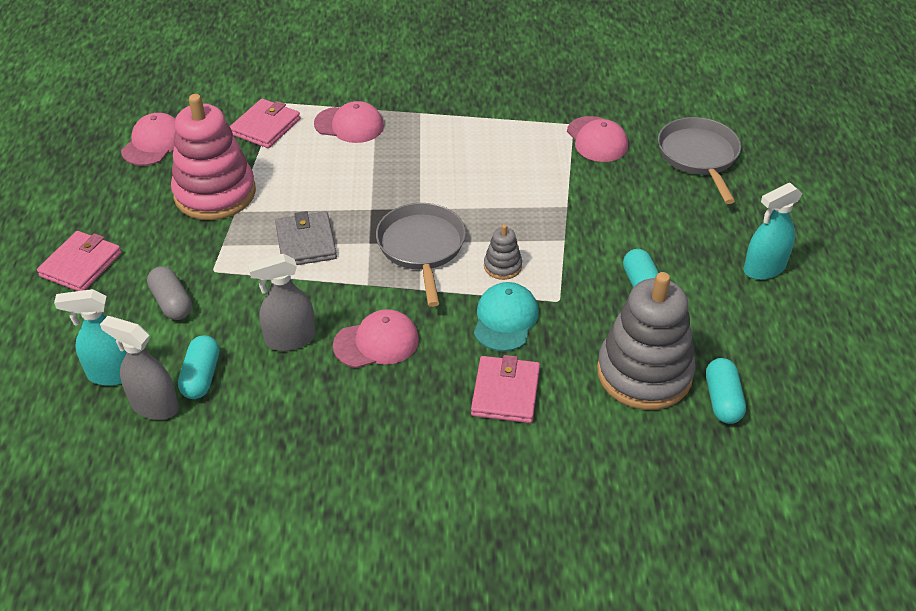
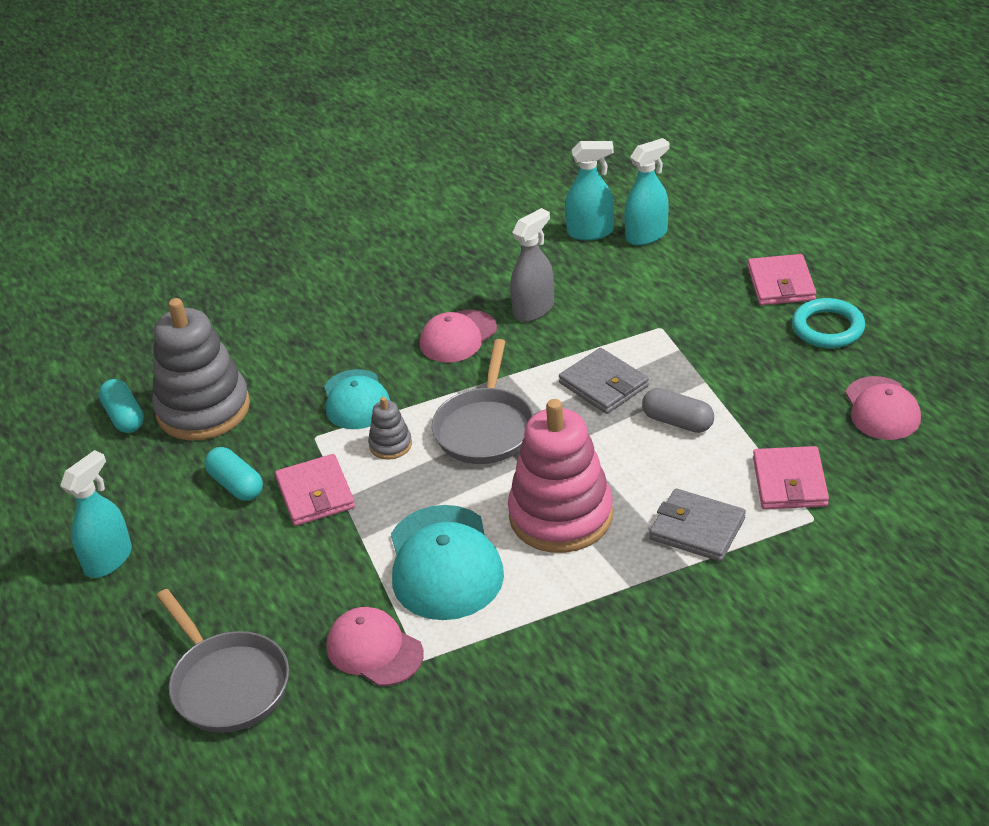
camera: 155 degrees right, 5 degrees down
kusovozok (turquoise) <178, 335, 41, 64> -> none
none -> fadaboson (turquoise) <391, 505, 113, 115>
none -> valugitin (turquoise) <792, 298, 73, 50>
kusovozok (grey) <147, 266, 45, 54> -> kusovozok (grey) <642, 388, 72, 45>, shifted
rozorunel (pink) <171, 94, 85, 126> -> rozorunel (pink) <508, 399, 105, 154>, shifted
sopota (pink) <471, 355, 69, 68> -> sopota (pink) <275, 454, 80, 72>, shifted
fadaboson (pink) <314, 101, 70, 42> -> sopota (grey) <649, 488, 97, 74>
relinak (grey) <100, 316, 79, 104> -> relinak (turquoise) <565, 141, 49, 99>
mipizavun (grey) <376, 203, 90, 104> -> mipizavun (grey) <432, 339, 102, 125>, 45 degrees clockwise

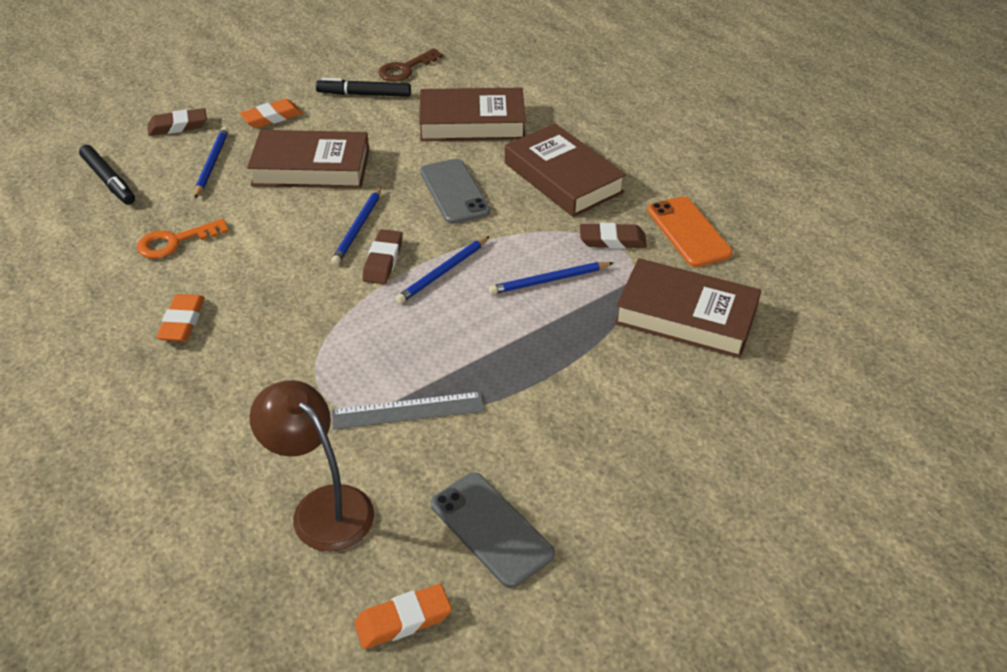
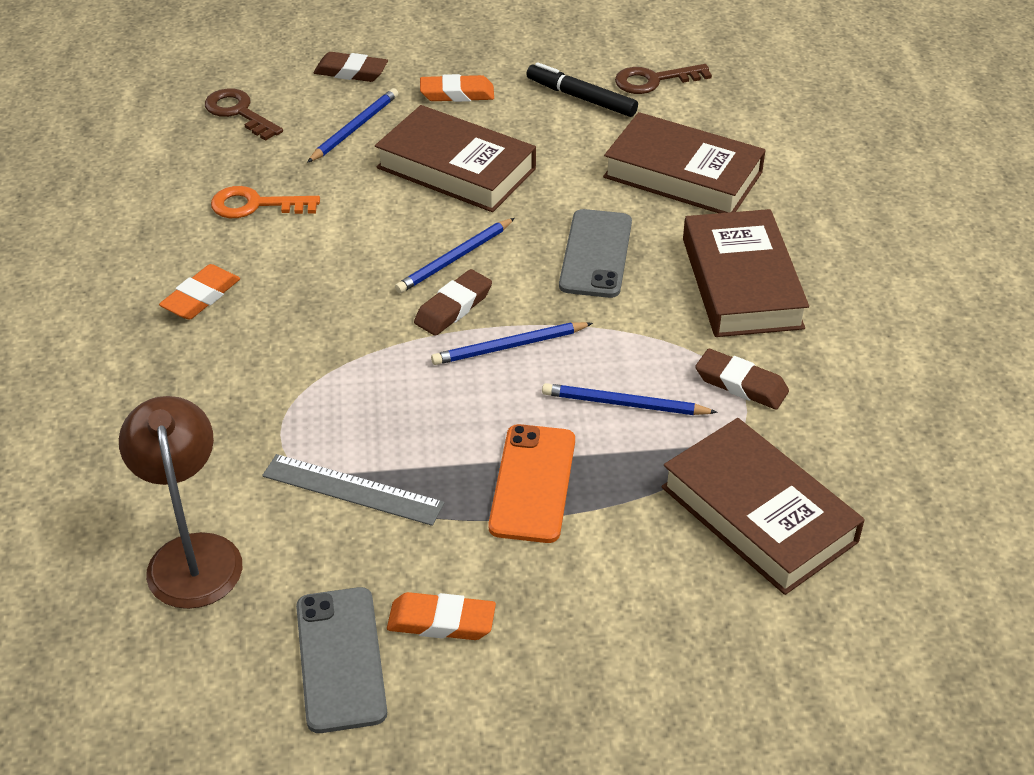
camera: 30 degrees right, 0 degrees up
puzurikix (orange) <354, 584, 98, 65> -> puzurikix (orange) <387, 592, 109, 48>, shifted
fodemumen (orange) <647, 196, 86, 71> -> fodemumen (orange) <488, 424, 87, 119>, shifted
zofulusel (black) <79, 145, 56, 60> -> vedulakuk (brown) <205, 88, 78, 53>

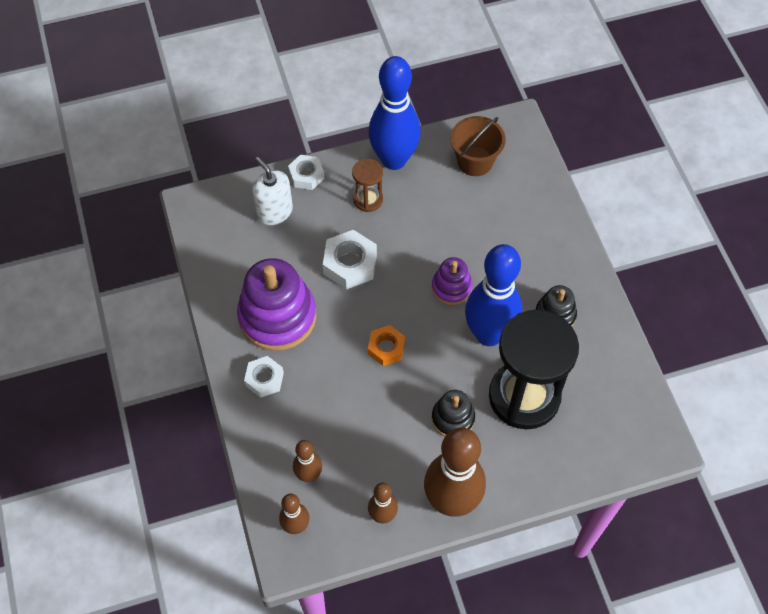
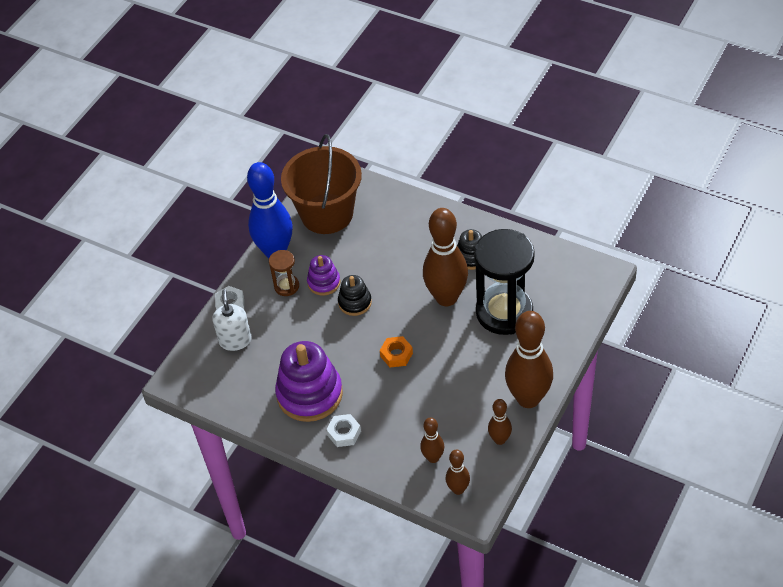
camera: 40 degrees left, 10 degrees down
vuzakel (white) <323, 230, 54, 59> -> none
rozorunel (purple) <432, 257, 41, 48> -> rozorunel (purple) <307, 255, 33, 41>, shifted
rozorunel (black) <432, 390, 43, 46> -> rozorunel (black) <338, 275, 34, 41>, shifted
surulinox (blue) <465, 244, 58, 102> -> surulinox (brown) <423, 208, 45, 98>
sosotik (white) <252, 157, 41, 68> -> sosotik (white) <212, 289, 40, 62>, 75 degrees clockwise
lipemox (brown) <451, 116, 55, 60> -> lipemox (brown) <281, 134, 81, 100>, x1.75

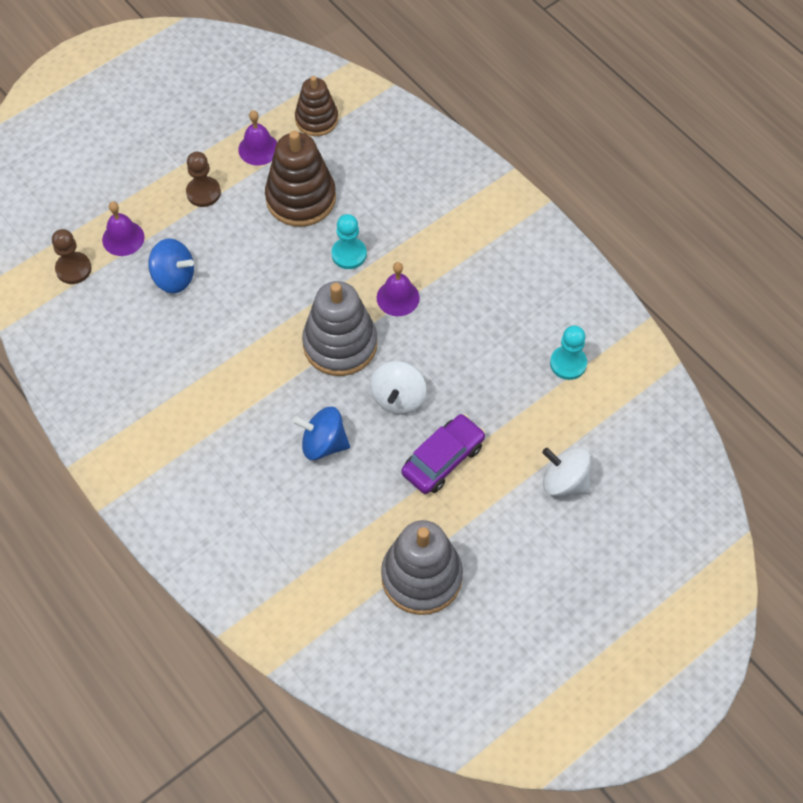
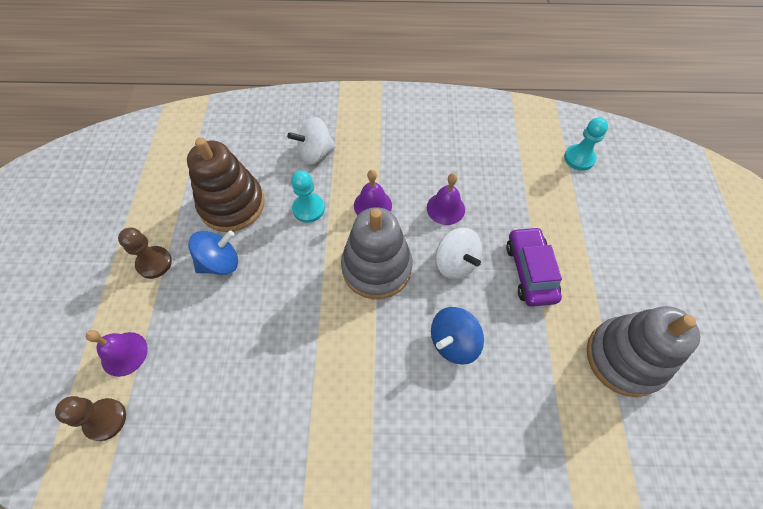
camera: 50 degrees left, 0 degrees up
rozorunel (brown) <295, 76, 43, 60> -> none
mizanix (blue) <148, 238, 46, 55> -> mizanix (blue) <188, 230, 50, 45>, shifted
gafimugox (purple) <238, 110, 39, 56> -> gafimugox (purple) <427, 173, 38, 52>, shifted
mizanix (white) <542, 447, 49, 49> -> mizanix (white) <287, 117, 49, 48>, shifted
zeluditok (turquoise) <550, 325, 37, 55> -> zeluditok (turquoise) <564, 117, 44, 54>, shifted

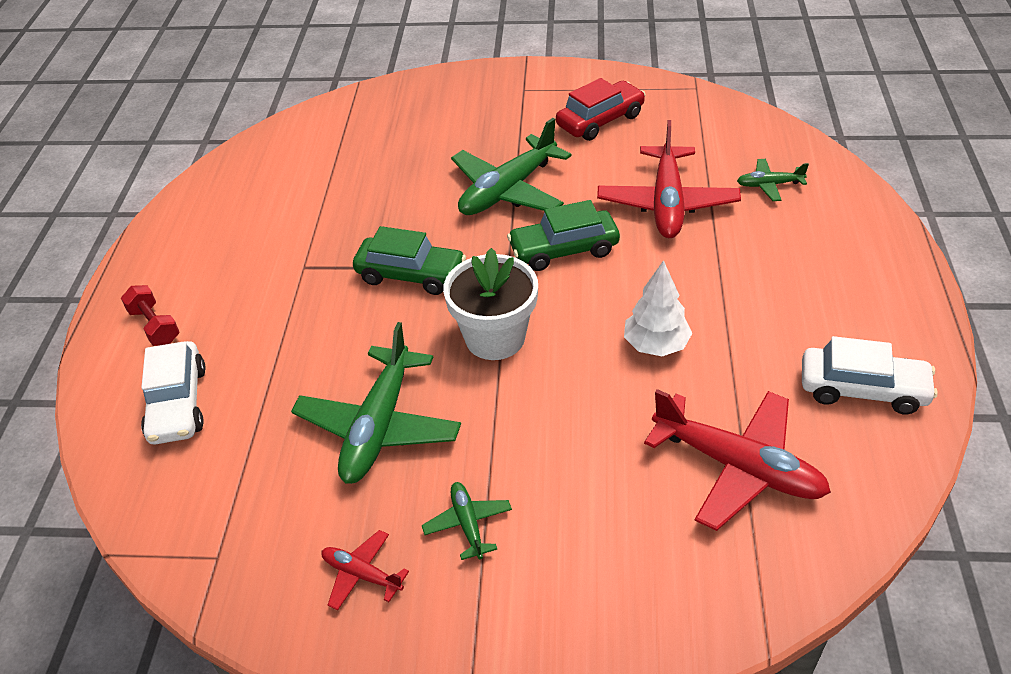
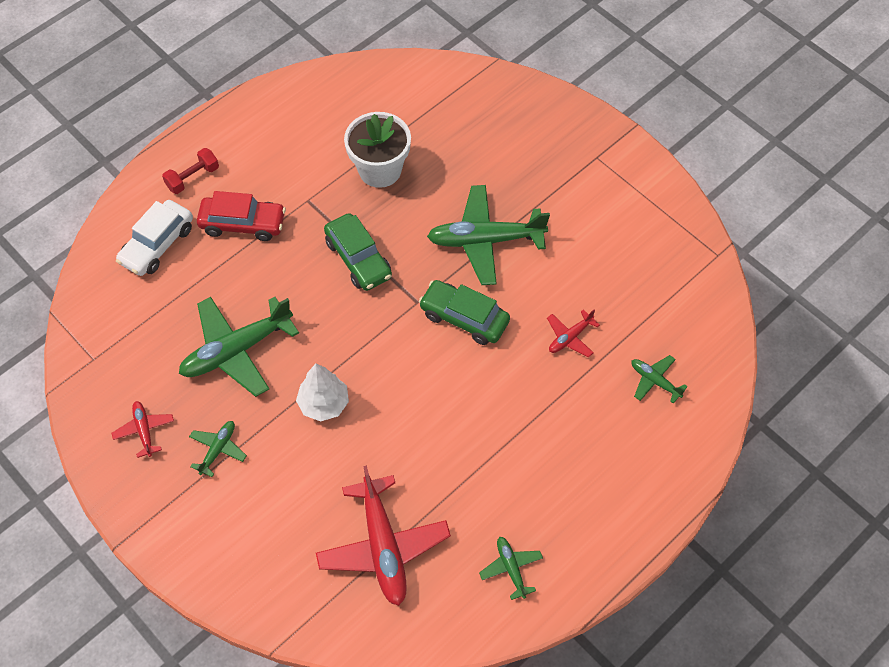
camera: 40 degrees right, 15 degrees up
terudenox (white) <443, 248, 95, 112> -> terudenox (white) <344, 112, 67, 76>, shifted
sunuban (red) <556, 78, 90, 63> -> sunuban (red) <197, 191, 89, 50>, shifted
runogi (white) <624, 260, 68, 96> -> runogi (white) <296, 363, 53, 59>, shifted
sunuban (white) <802, 336, 136, 78> -> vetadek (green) <479, 537, 64, 63>
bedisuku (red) <121, 285, 58, 61> -> bedisuku (red) <162, 148, 57, 46>, 45 degrees clockwise
vetadek (red) <597, 120, 144, 118> -> vetadek (red) <547, 309, 53, 49>, x0.49

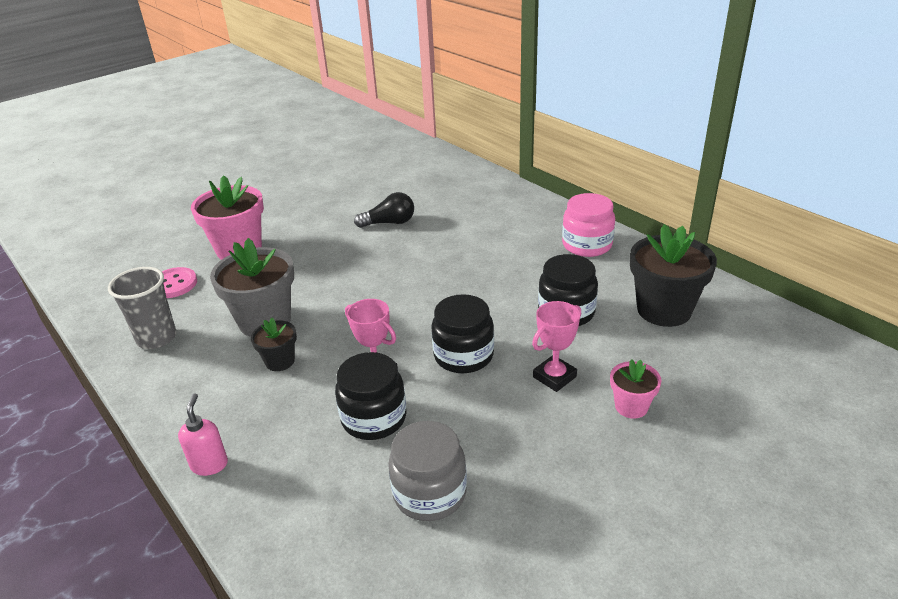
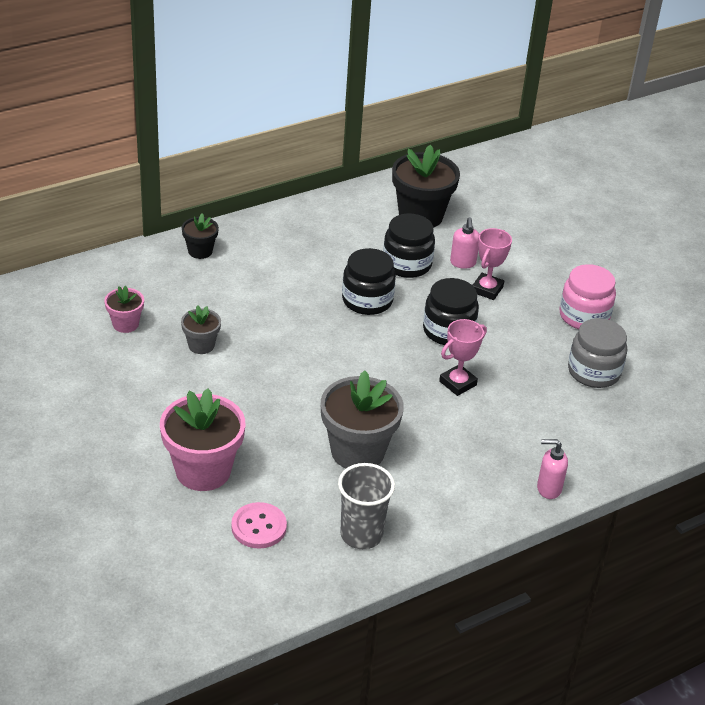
camera: 85 degrees left, 5 degrees up
none -> sosotik (pink) <450, 217, 29, 52>
terudenox (black) <251, 318, 46, 53> -> terudenox (black) <182, 213, 37, 46>, shifted
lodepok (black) <335, 352, 72, 88> -> lodepok (black) <342, 248, 54, 67>, shifted
lodepok (pink) <562, 193, 53, 64> -> lodepok (pink) <559, 264, 57, 65>, shifted
terudenox (pink) <610, 359, 51, 60> -> terudenox (pink) <104, 286, 40, 47>, shifted
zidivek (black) <354, 192, 60, 36> -> terudenox (grey) <181, 305, 40, 49>
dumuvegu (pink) <532, 301, 49, 91> -> dumuvegu (pink) <472, 228, 40, 72>, 60 degrees clockwise

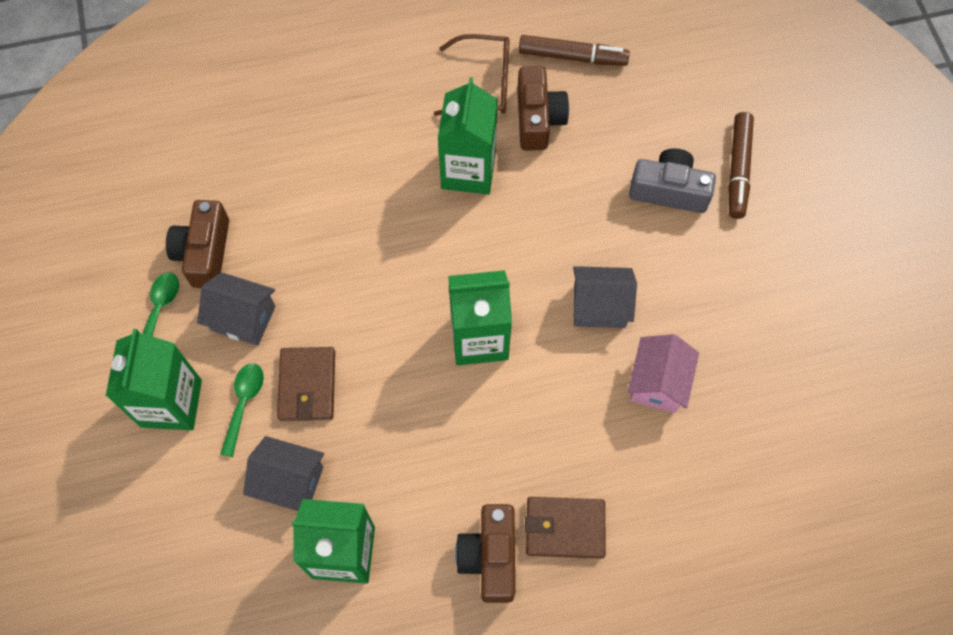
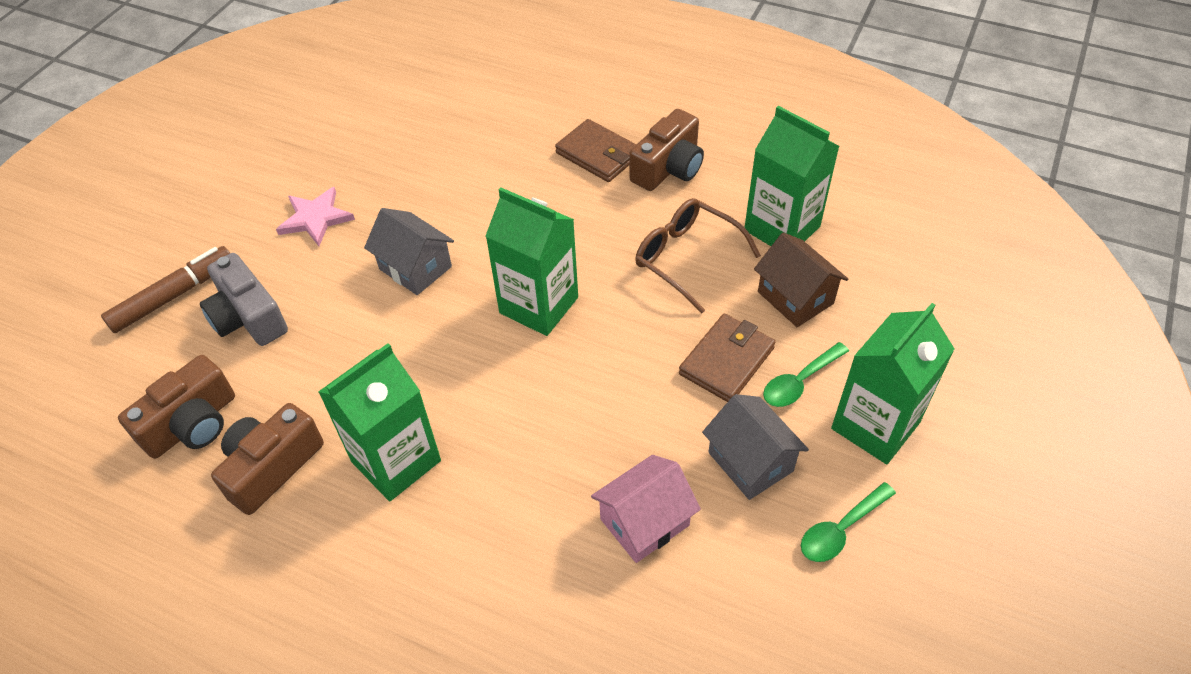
camera: 140 degrees left, 15 degrees down
zofulusel (brown) <519, 35, 111, 31> -> none
none -> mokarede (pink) <276, 187, 79, 59>
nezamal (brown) <166, 200, 63, 88> -> nezamal (brown) <118, 355, 117, 104>, shifted
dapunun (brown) <434, 34, 76, 82> -> dapunun (brown) <635, 198, 126, 116>, shifted
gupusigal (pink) <628, 334, 71, 79> -> gupusigal (pink) <591, 455, 110, 108>, shifted
gupusigal (grey) <243, 436, 81, 75> -> gupusigal (brown) <754, 232, 94, 95>

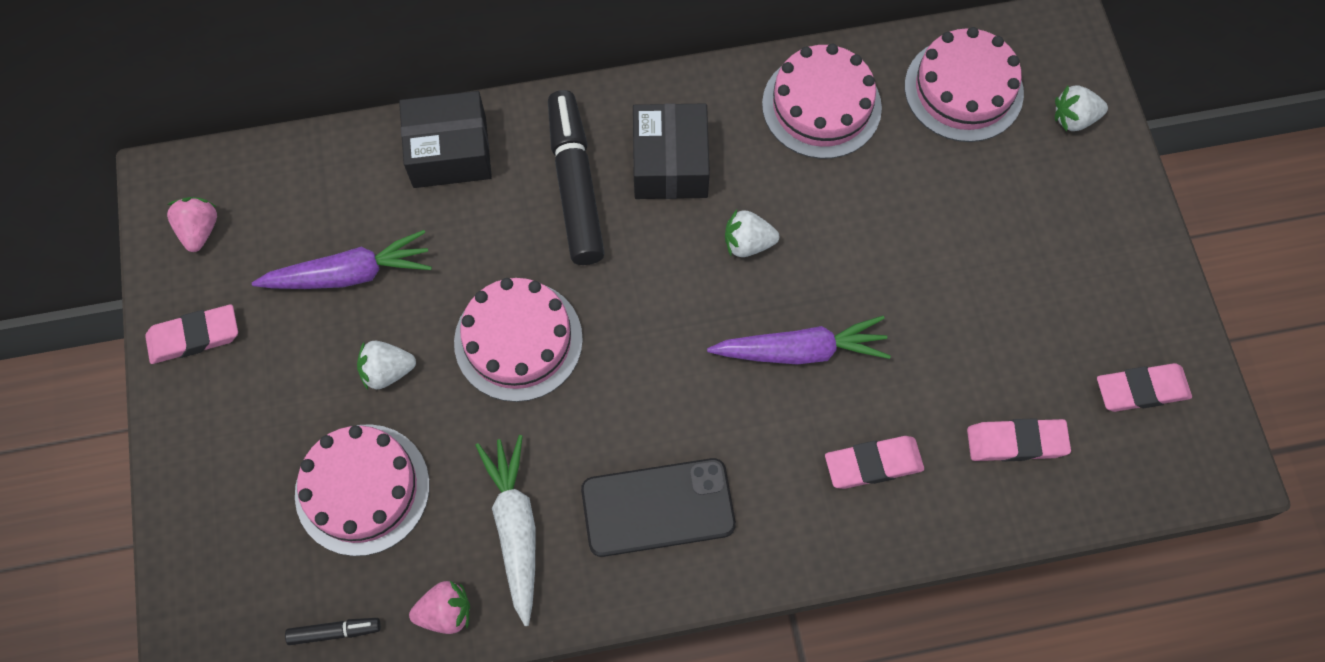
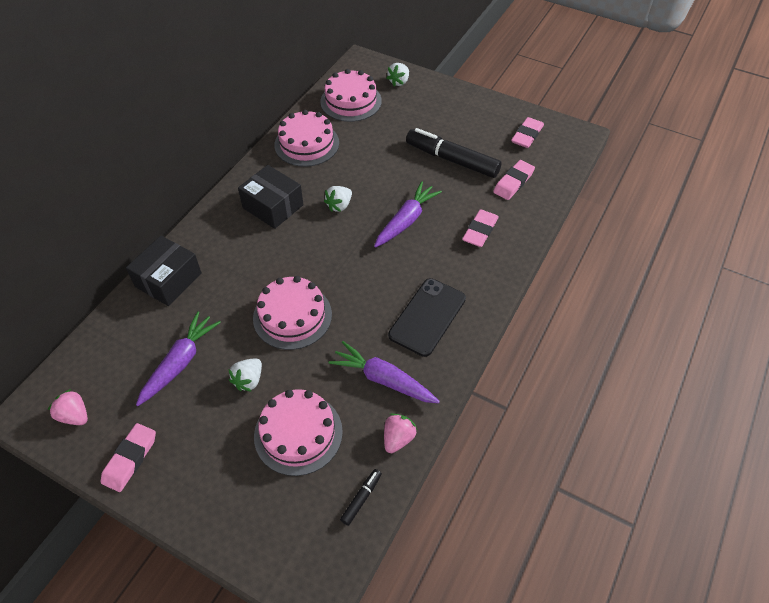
camera: 50 degrees left, 15 degrees down
zofulusel (black) <548, 90, 57, 175> -> zofulusel (black) <406, 128, 96, 50>, shifted
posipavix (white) <475, 435, 60, 191> -> posipavix (purple) <328, 341, 112, 62>

